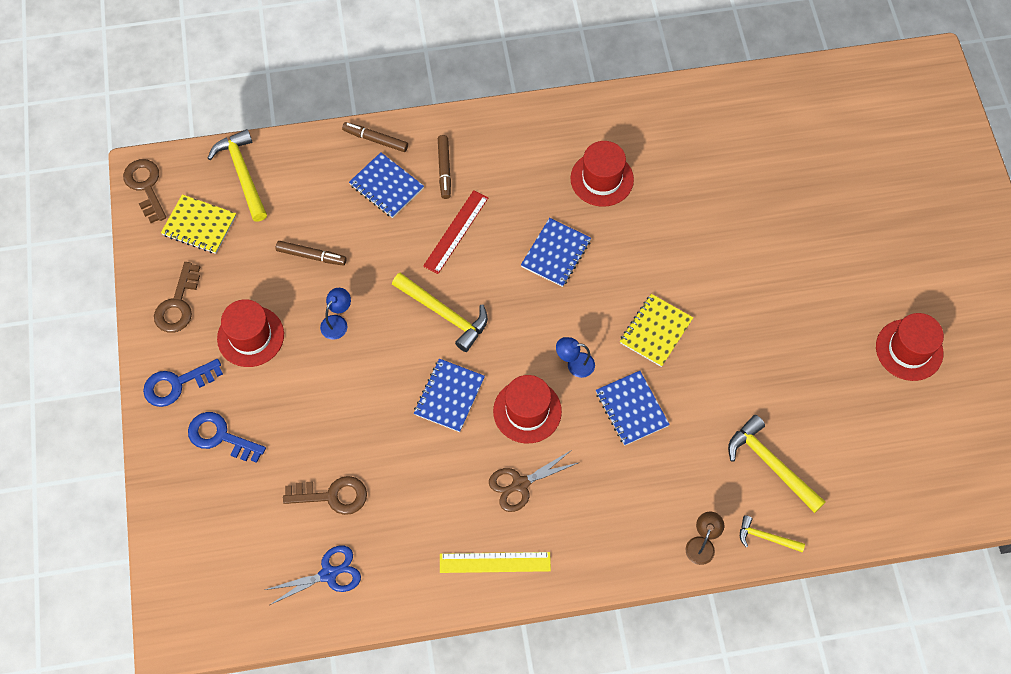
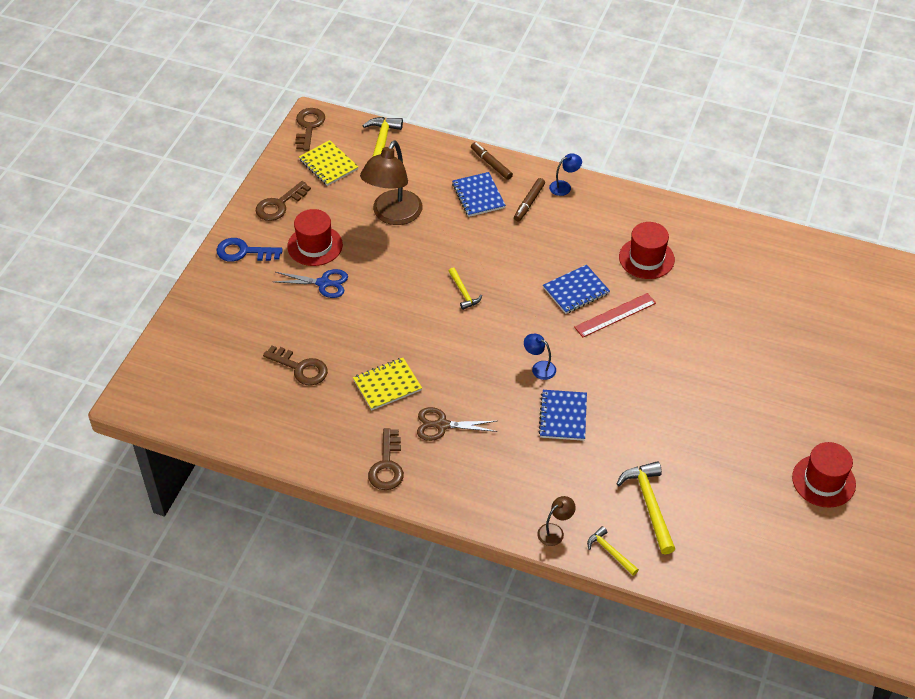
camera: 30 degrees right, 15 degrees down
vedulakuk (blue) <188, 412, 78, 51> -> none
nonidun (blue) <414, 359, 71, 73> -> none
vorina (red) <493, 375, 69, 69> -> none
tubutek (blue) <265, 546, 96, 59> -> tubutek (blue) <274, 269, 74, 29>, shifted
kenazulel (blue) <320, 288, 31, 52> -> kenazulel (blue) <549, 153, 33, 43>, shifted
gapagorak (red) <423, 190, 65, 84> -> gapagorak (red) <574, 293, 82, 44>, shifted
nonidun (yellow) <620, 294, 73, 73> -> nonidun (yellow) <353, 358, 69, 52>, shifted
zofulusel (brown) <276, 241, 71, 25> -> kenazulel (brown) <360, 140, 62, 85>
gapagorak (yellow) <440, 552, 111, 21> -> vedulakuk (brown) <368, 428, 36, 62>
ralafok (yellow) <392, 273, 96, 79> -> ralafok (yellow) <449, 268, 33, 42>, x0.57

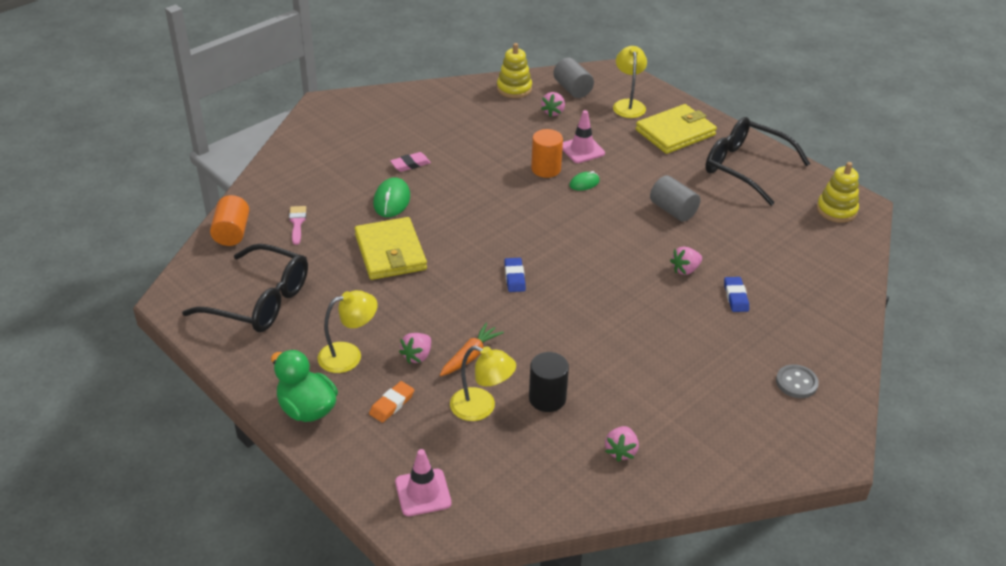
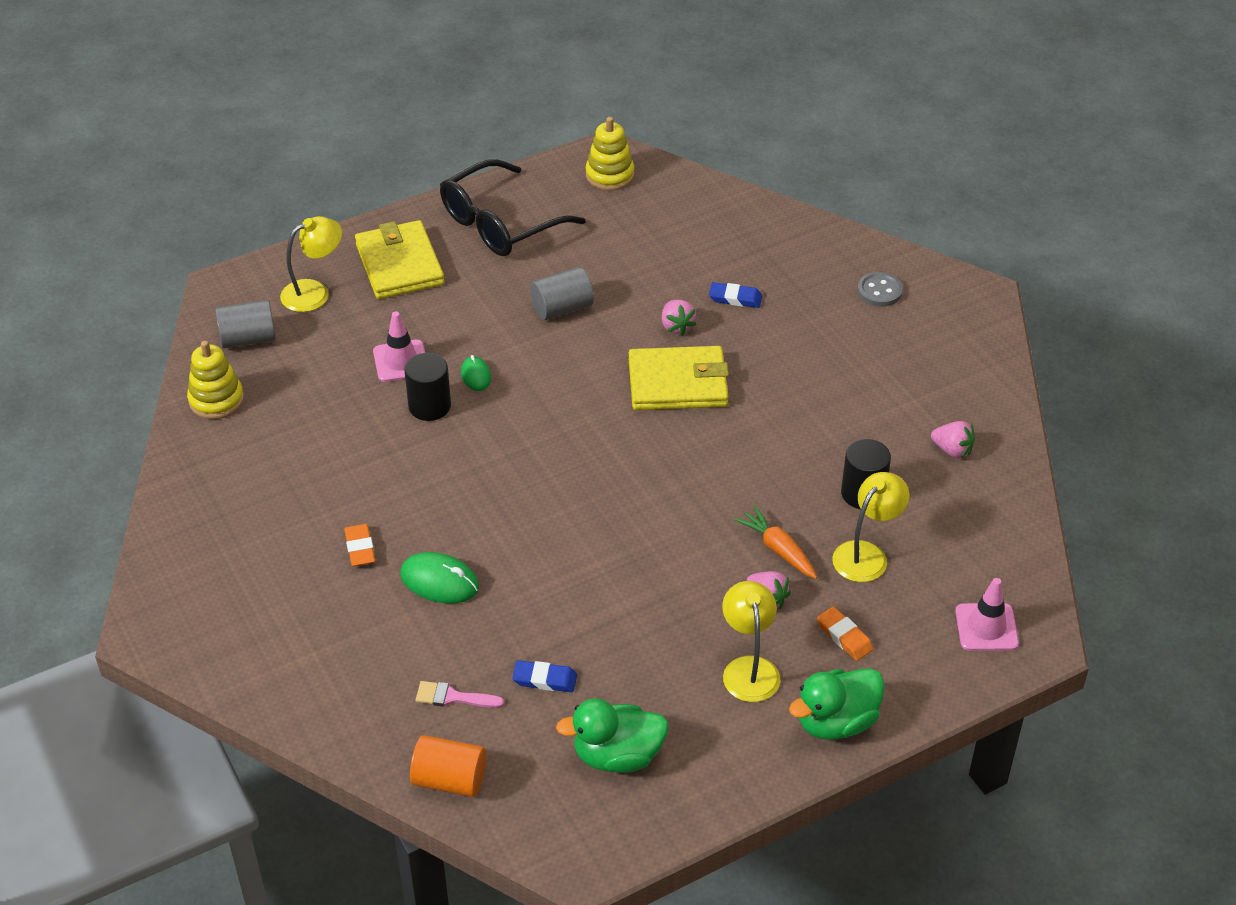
camera: 75 degrees left, 5 degrees up
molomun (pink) <541, 92, 24, 25> -> none
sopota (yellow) <355, 217, 72, 63> -> sopota (yellow) <629, 346, 100, 64>, shifted
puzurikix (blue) <504, 258, 22, 34> -> puzurikix (blue) <512, 660, 65, 32>, shifted
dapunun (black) <182, 244, 126, 88> -> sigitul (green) <556, 698, 113, 75>
puzurikix (pink) <390, 152, 41, 20> -> puzurikix (orange) <344, 524, 31, 42>
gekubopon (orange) <531, 129, 32, 49> -> gekubopon (black) <404, 353, 47, 68>
kenazulel (yellow) <613, 46, 34, 72> -> kenazulel (yellow) <280, 216, 62, 96>, 135 degrees clockwise

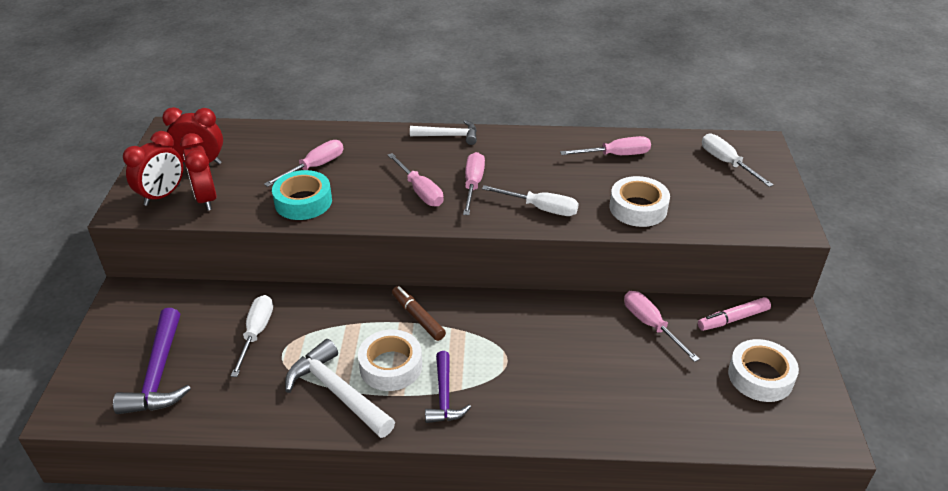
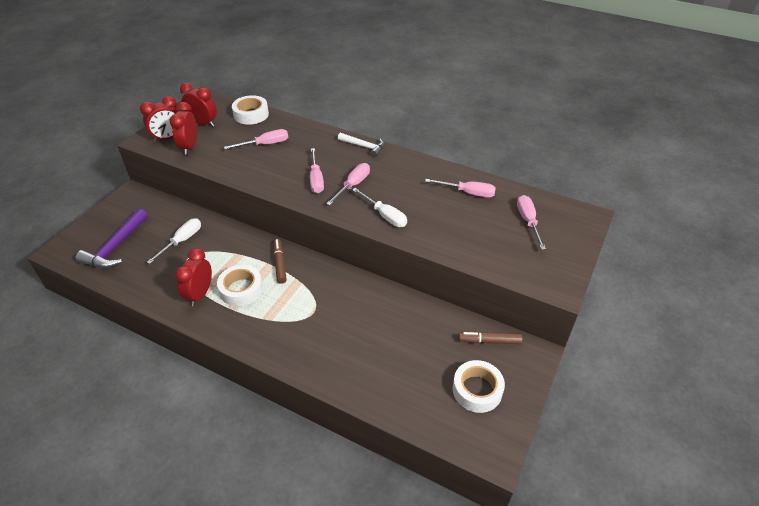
camera: 25 degrees right, 5 degrees up
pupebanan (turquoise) <272, 170, 60, 50> -> none
ralafok (purple) <425, 351, 46, 72> -> none
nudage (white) <702, 134, 72, 53> -> none
pupebanan (white) <609, 176, 61, 51> -> pupebanan (white) <232, 95, 37, 30>, shifted
nudage (pink) <624, 291, 76, 71> -> nudage (pink) <517, 195, 29, 55>, shifted
ralafok (white) <285, 339, 110, 99> -> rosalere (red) <175, 248, 37, 58>
zofulusel (pink) <698, 297, 73, 34> -> zofulusel (brown) <458, 332, 64, 12>

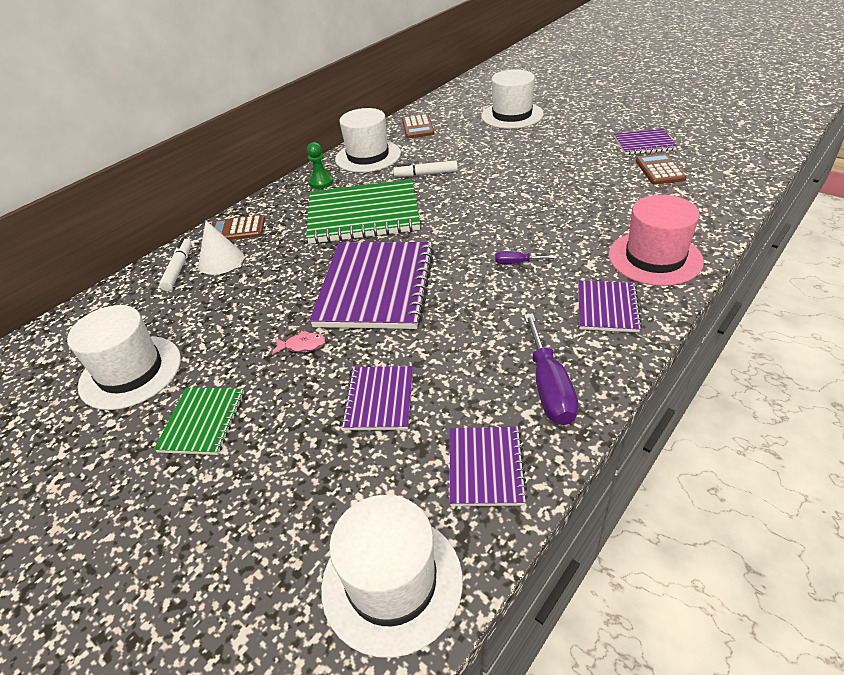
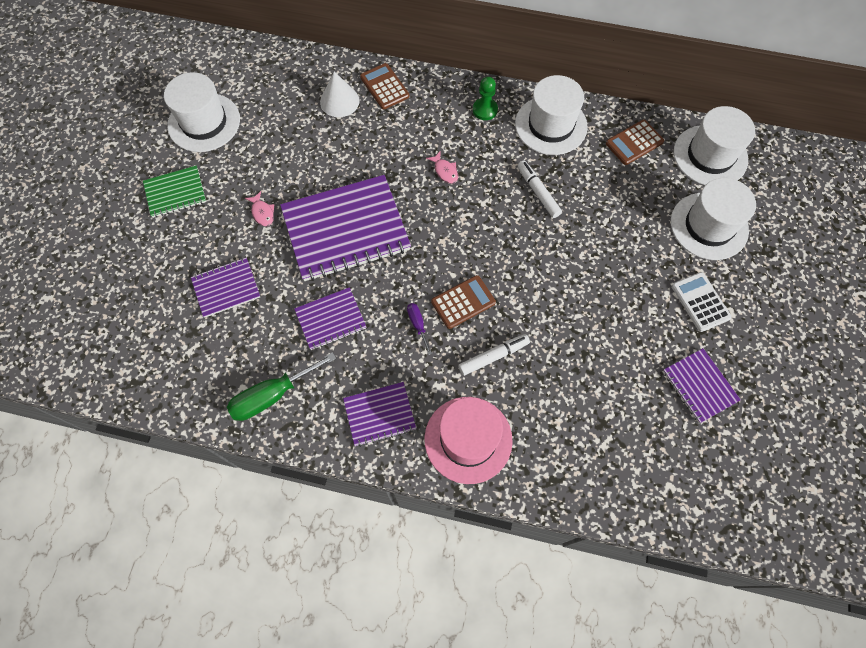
camera: 60 degrees right, 25 degrees up
none -> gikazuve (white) <672, 272, 60, 60>
zofulusel (white) <159, 238, 33, 53> -> zofulusel (white) <458, 334, 72, 42>, shifted
vorina (white) <321, 495, 142, 163> -> vorina (white) <674, 106, 81, 79>, shifted
nonidun (purple) <450, 427, 78, 79> -> nonidun (purple) <294, 287, 72, 63>, shifted
gikazuve (brown) <636, 153, 50, 32> -> gikazuve (brown) <431, 275, 65, 54>, shifted
nonidun (green) <306, 179, 114, 65> -> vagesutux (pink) <426, 152, 32, 32>
nudage (purple) <524, 313, 55, 112> -> nudage (green) <227, 352, 110, 69>

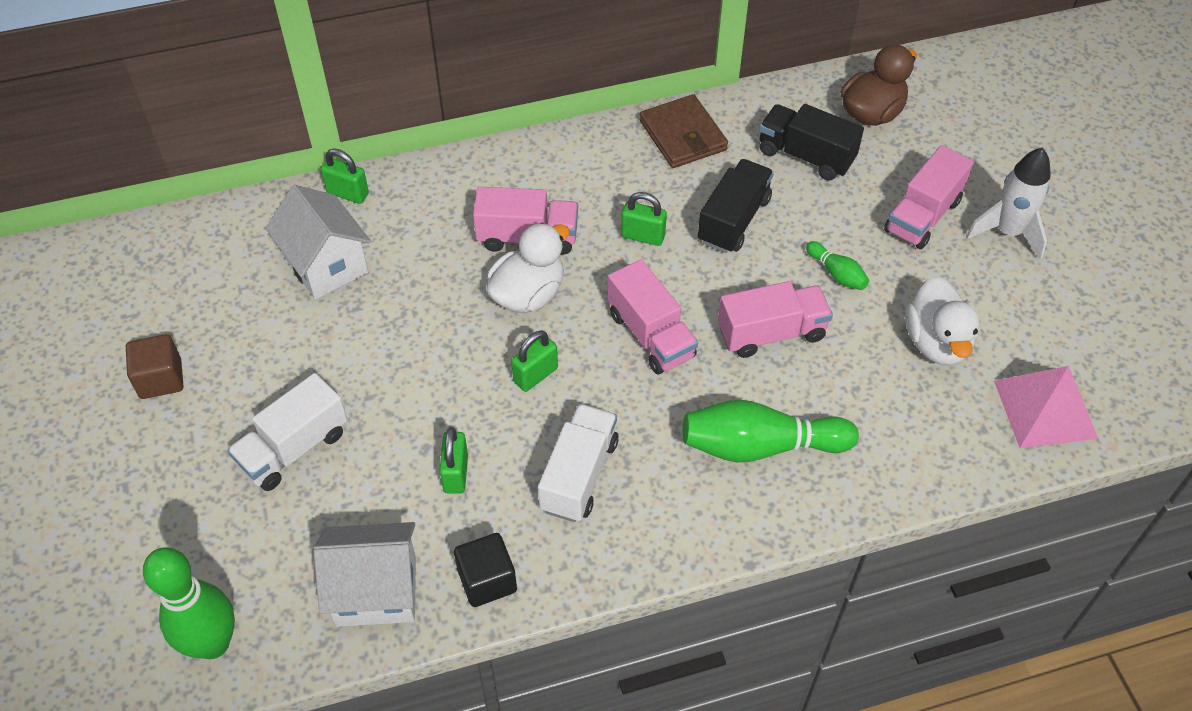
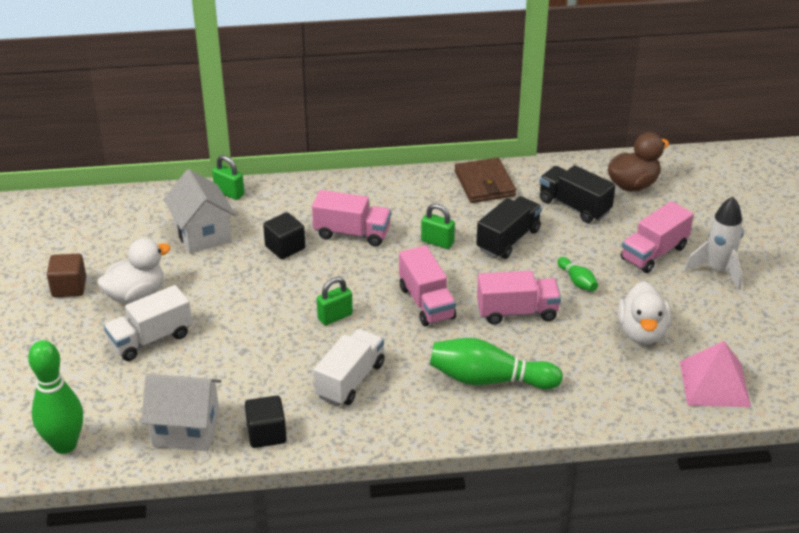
camera: 10 degrees right, 15 degrees down
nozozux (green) <439, 427, 29, 67> -> none
none -> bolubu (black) <263, 212, 42, 47>
sigitul (white) <486, 223, 84, 89> -> sigitul (white) <97, 238, 74, 66>, shifted

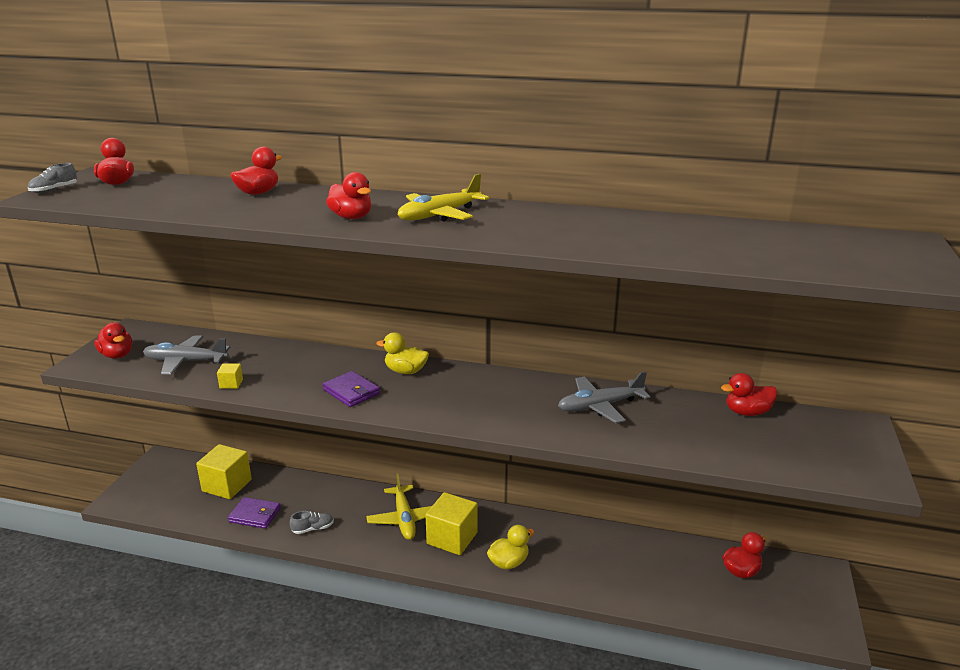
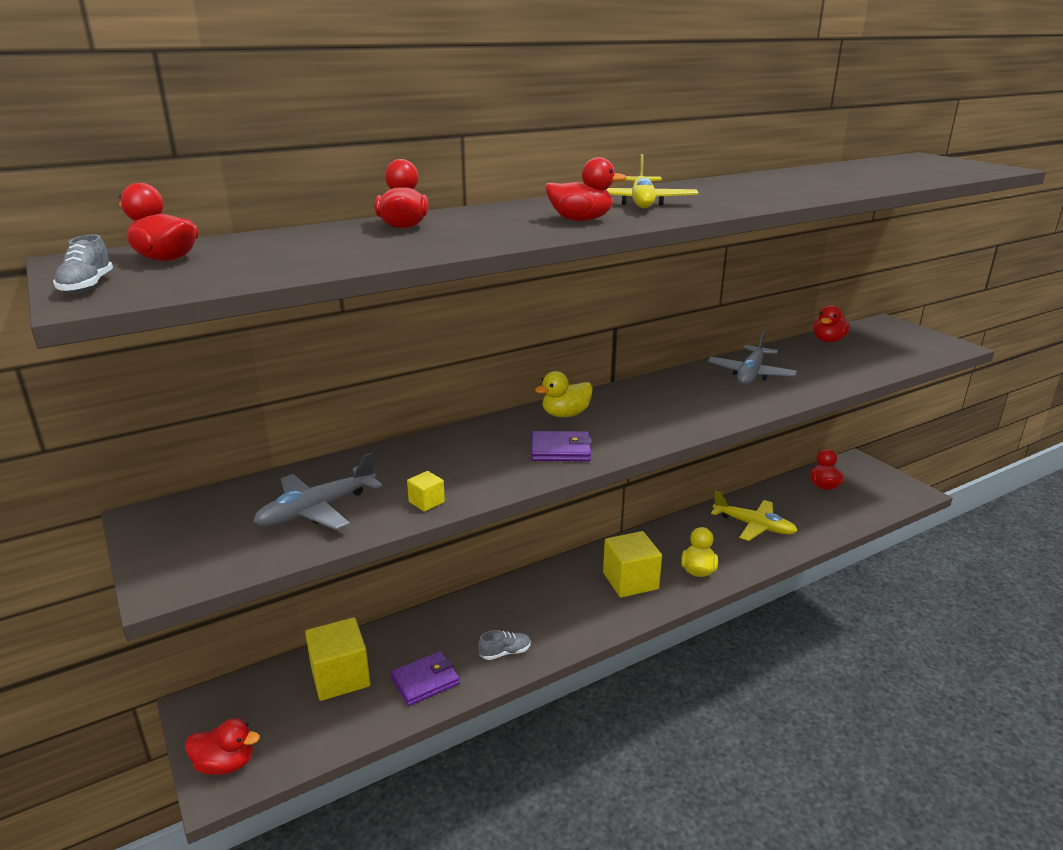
camera: 45 degrees left, 0 degrees up
sigitul (red) <94, 322, 38, 37> -> sigitul (red) <185, 718, 75, 57>, shifted
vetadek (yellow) <366, 473, 66, 67> -> vetadek (yellow) <711, 491, 86, 50>, shifted
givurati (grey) <290, 511, 44, 23> -> givurati (grey) <478, 630, 53, 30>, 45 degrees clockwise

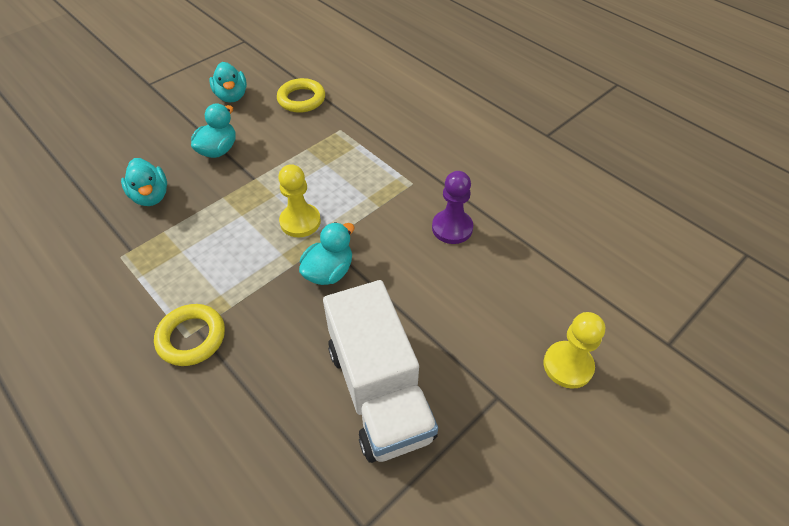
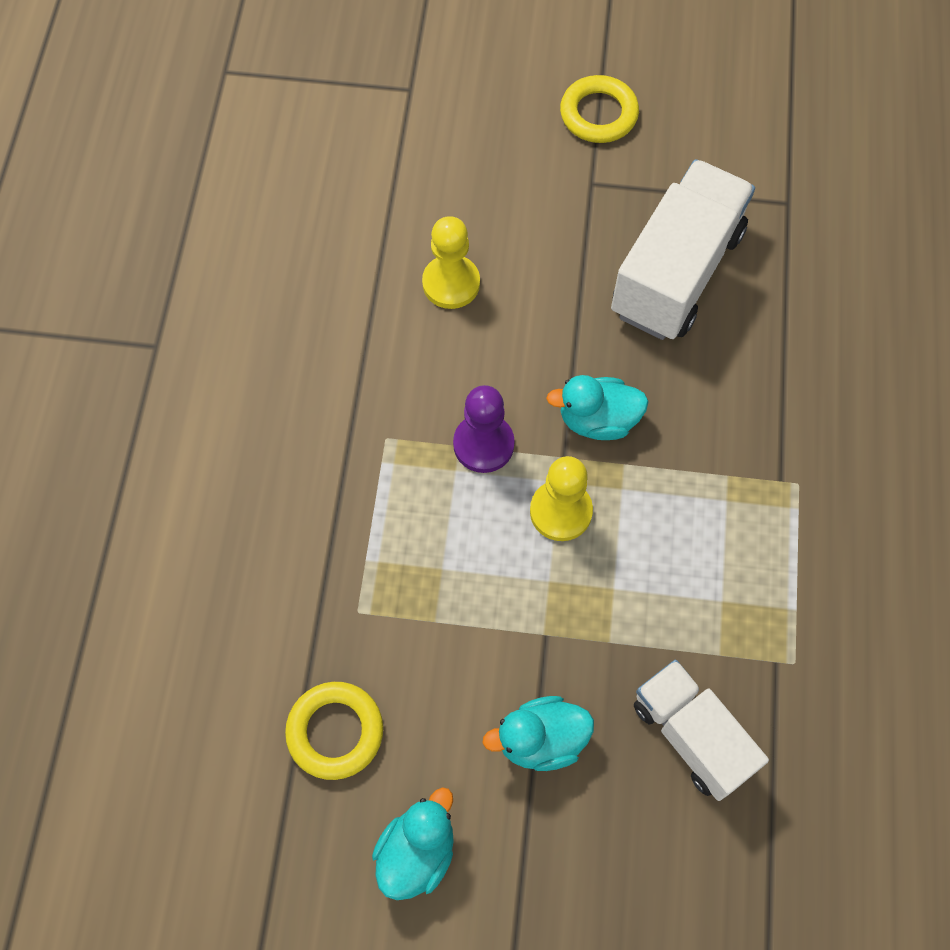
camera: 130 degrees left, 15 degrees up
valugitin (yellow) <154, 304, 71, 62> -> valugitin (yellow) <560, 75, 79, 68>, shifted
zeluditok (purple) <432, 171, 41, 73> -> zeluditok (purple) <453, 385, 62, 88>, shifted
zeluditok (yellow) <543, 312, 62, 77> -> zeluditok (yellow) <422, 216, 58, 93>, shifted
sigitul (turquoise) <121, 158, 46, 48> -> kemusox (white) <634, 660, 135, 141>

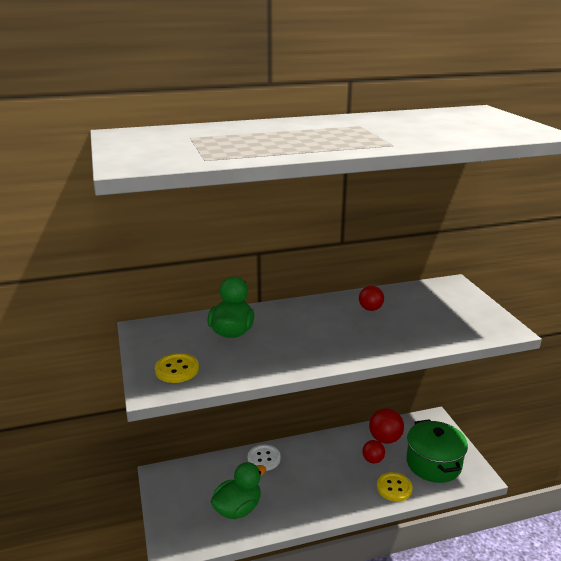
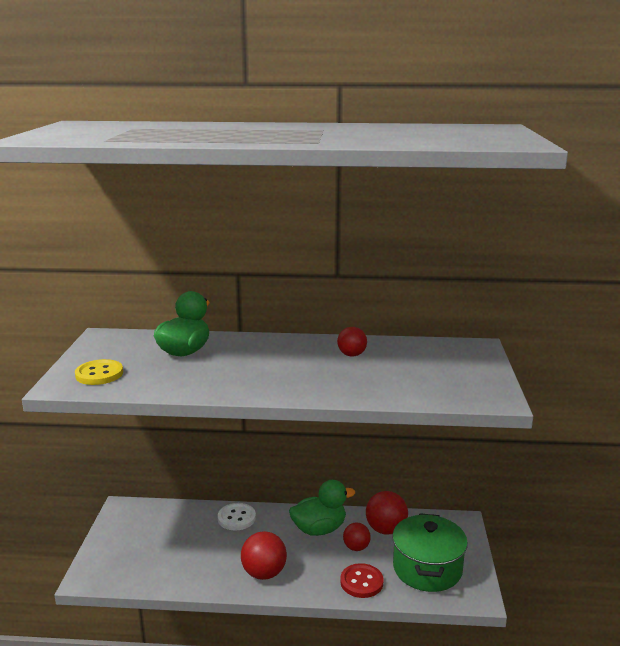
camera: 20 degrees right, 5 degrees down
none -> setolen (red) <241, 531, 46, 49>
sigitul (green) <211, 462, 55, 57> -> sigitul (green) <289, 480, 66, 56>, shifted
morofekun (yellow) <377, 472, 35, 30> -> morofekun (red) <340, 563, 43, 35>

